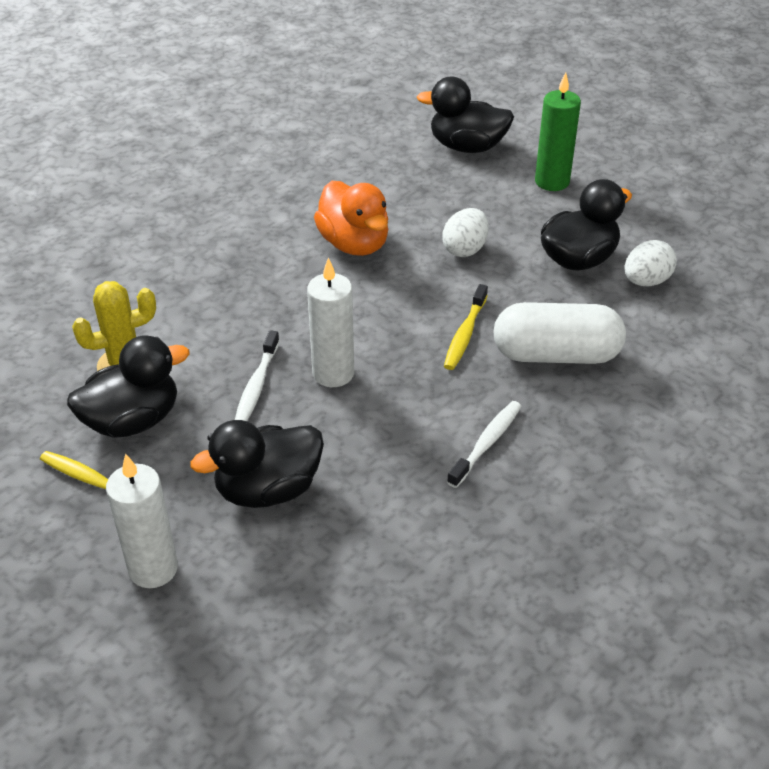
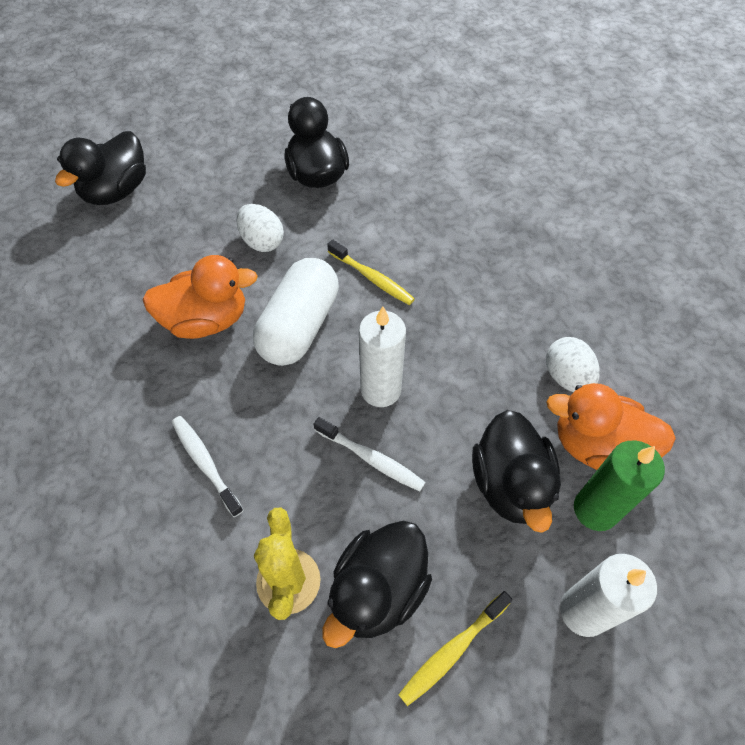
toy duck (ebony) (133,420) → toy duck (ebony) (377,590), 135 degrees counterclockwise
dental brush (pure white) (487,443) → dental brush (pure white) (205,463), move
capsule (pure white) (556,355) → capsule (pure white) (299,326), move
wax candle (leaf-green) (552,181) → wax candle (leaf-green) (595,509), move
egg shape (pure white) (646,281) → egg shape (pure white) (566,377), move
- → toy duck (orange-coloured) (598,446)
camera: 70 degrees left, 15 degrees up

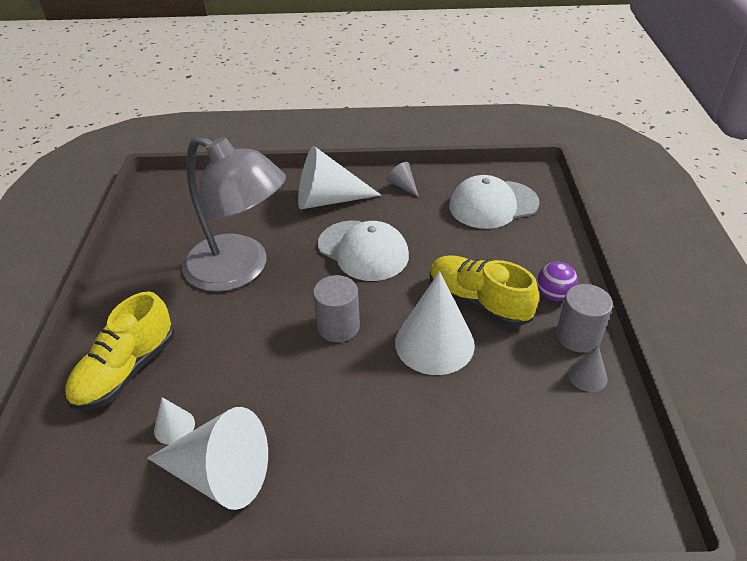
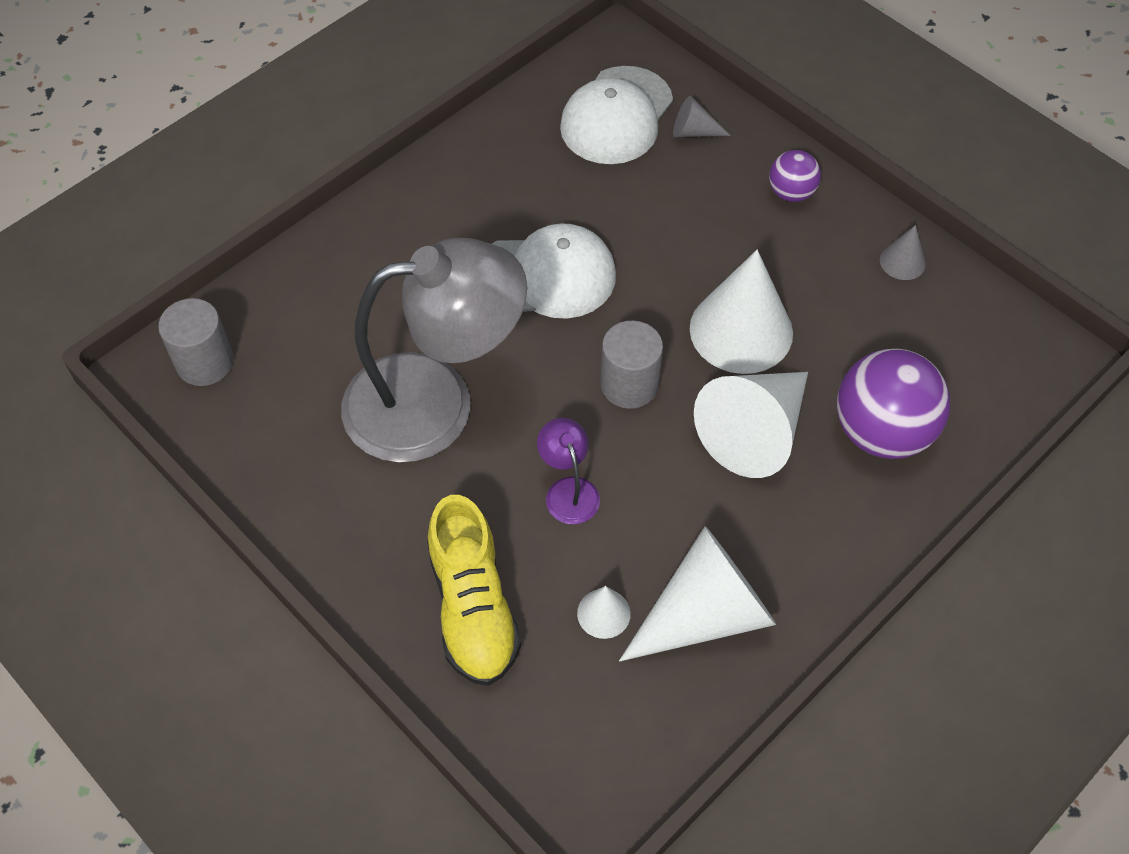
cone (pure white) (328,200) → cone (pure white) (755,432), move
cone (grey) (403,186) → cone (grey) (693,132), move
shoe (yellow) (478,302) → -
cylinder (grey) (578,336) → cylinder (grey) (205,362), move
- → desk lamp (royal purple) (568,490)
- → ball (royal purple) (881,432)
camera: 45 degrees left, 15 degrees up

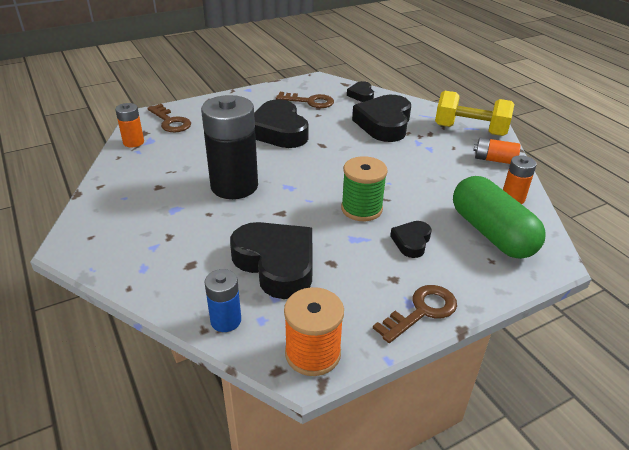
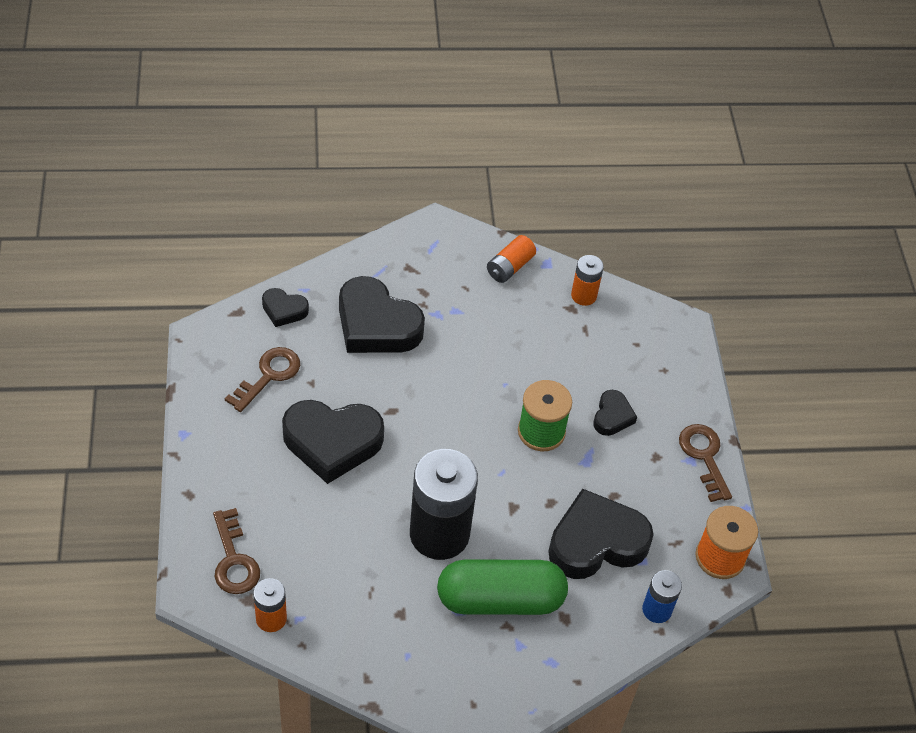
key (dark brown) (170,122) → key (dark brown) (234,560), 90 degrees clockwise
heart shape (ebony) (411,242) → heart shape (ebony) (612,416), 120 degrees counterclockwise
free weight (yellow) (470,130) → -
capsule (leaf-green) (491,233) → capsule (leaf-green) (500,599), move
camera: 70 degrees left, 15 degrees up

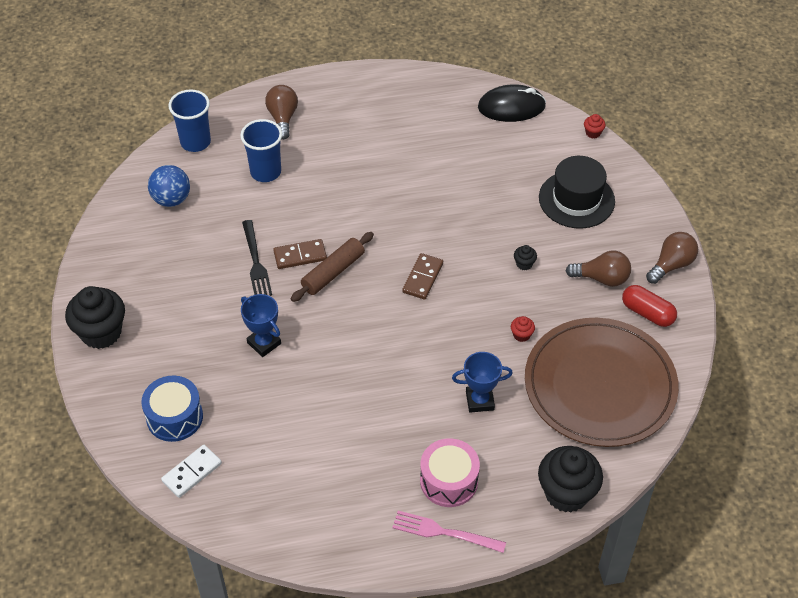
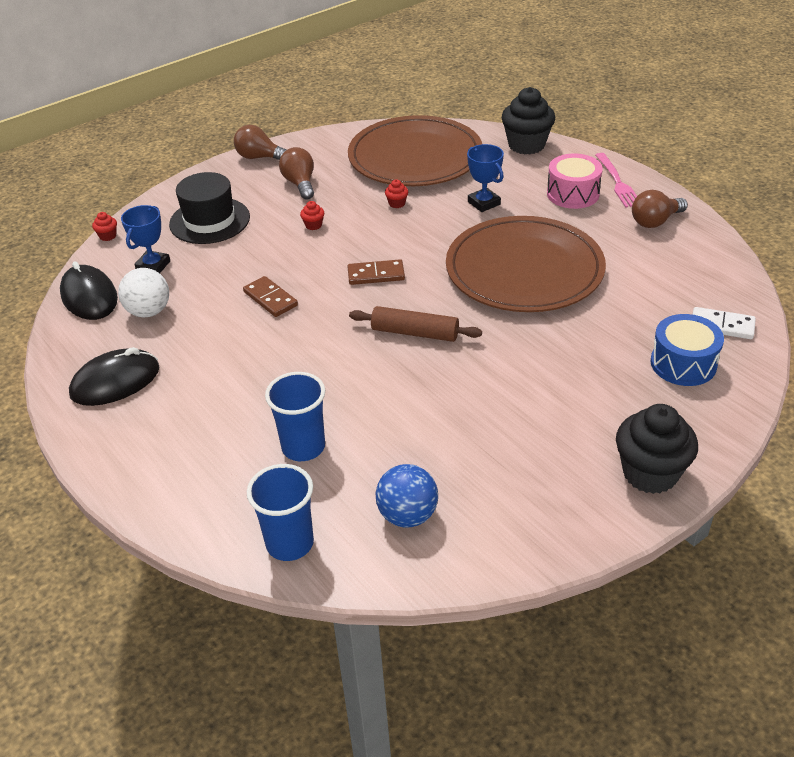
award cup (cobalt) (264,343) → award cup (cobalt) (153,266), move
fork (ebony) (256,263) → -
light bulb (dark brown) (283,118) → light bulb (dark brown) (655,221), move
domino tile (dark brown) (300,256) → domino tile (dark brown) (270,299), move
fairy cake (ebony) (524,264) → fairy cake (crimson) (313,225)
capsule (crimson) (647,313) → -
- → mouse (ebony) (115,382)
- → ball (pure white) (149,311)
- → dinner plate (dark brown) (524,269)
camera: 115 degrees left, 10 degrees down

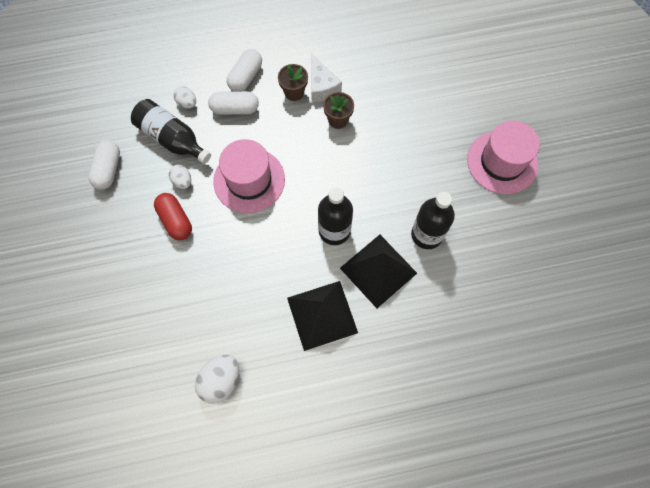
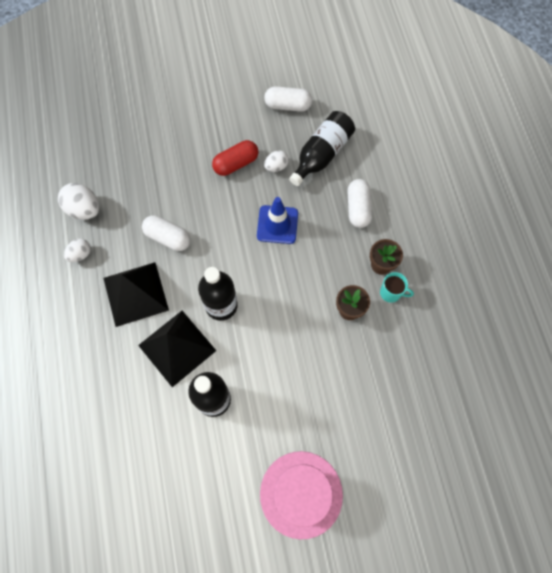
egg shape (pure white) (187,103) → egg shape (pure white) (80,254), move
hat (rose-pink) (249,180) → traffic cone (cobalt) (277,224)
capsule (pure white) (246,77) → capsule (pure white) (168,238), move
piece of cheese (pure white) (321,86) → coffee mug (aqua) (391,293)
camera: 90 degrees right, 0 degrees up

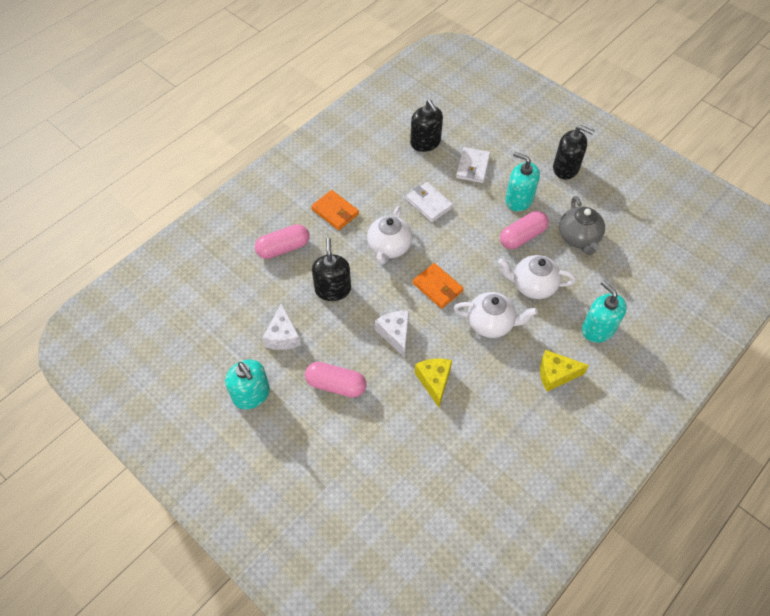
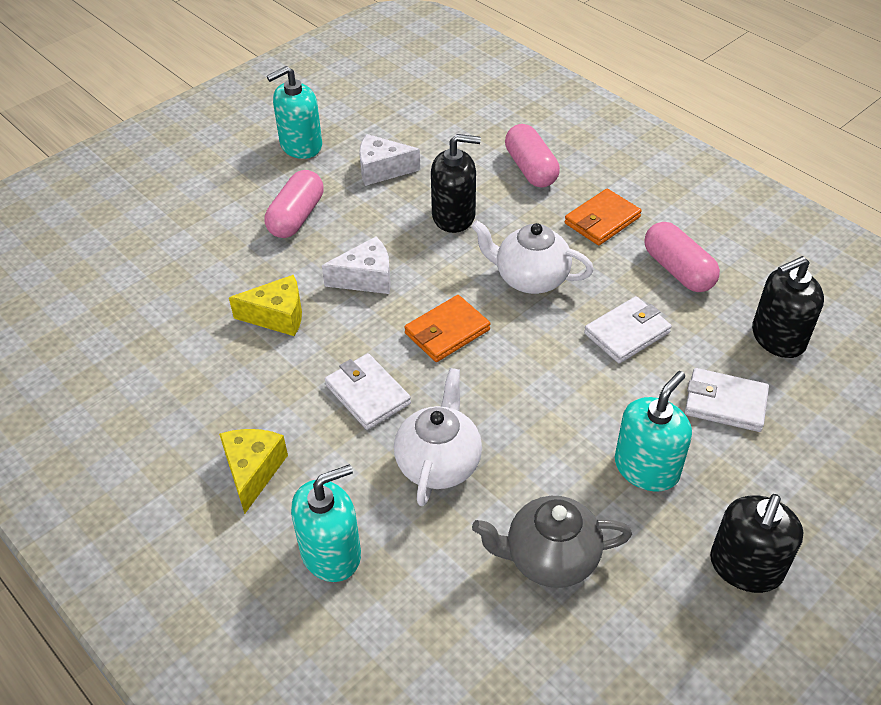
teapot (pure white) (491,323) → billfold (pure white) (368,394)
capsule (rose-pink) (522,237) → capsule (rose-pink) (678,270), move
camera: 95 degrees right, 10 degrees down

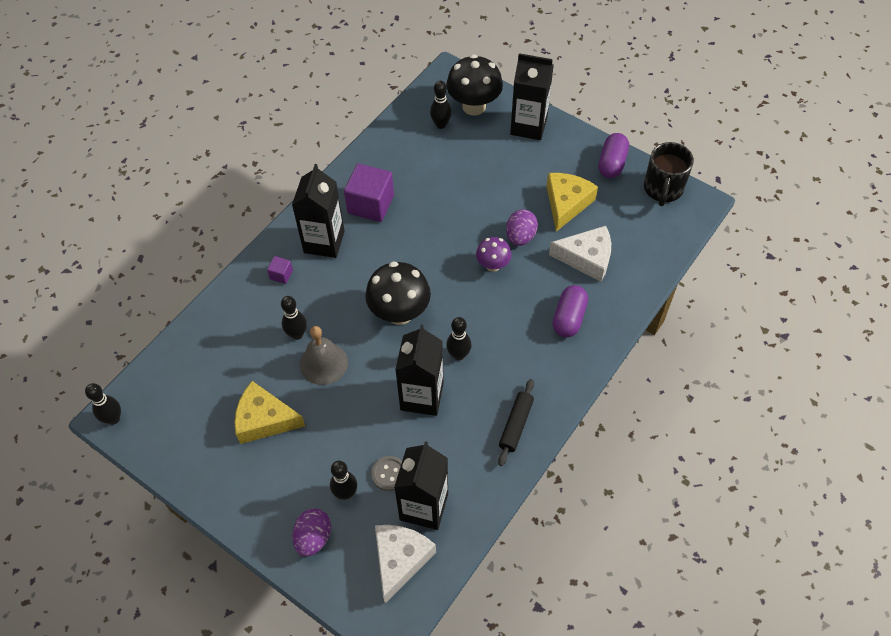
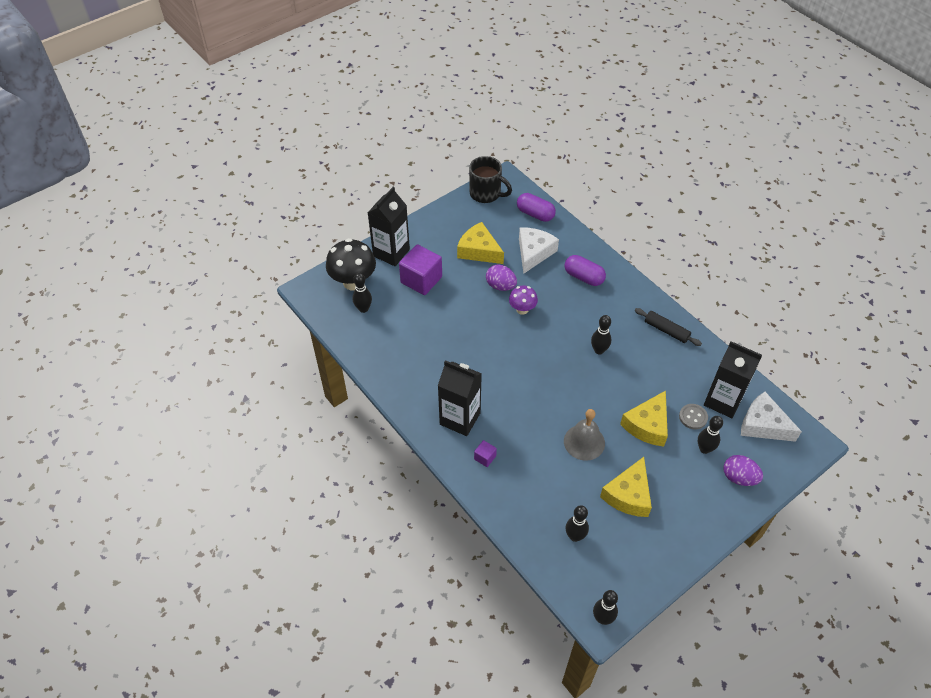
bowling pin (ebony) (297,334) → bowling pin (ebony) (575,536), move
solid cube (royal purple) (370,204) → solid cube (royal purple) (421,280), move
toadstool (ebony) (399,313) → -
milk carton (ebony) (422,396) → -
capsule (royal purple) (612,163) → capsule (royal purple) (535,214), move
- → piece of cheese (yellow) (647,425)
camera: 75 degrees left, 5 degrees down

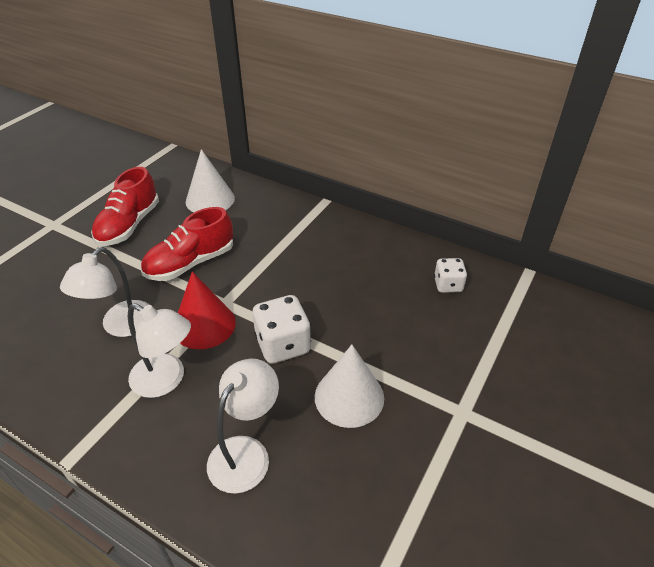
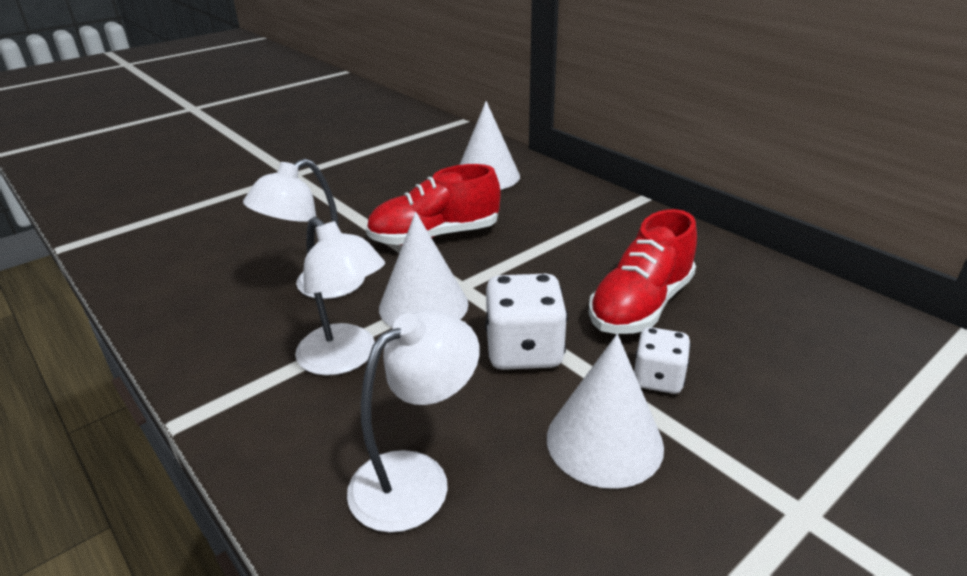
shoe (crimson) (129,225) → shoe (crimson) (641,305), move
cone (crimson) (204,325) → cone (pure white) (423,305)
die (pure white) (448,285) → die (pure white) (658,379), move
camera: 20 degrees right, 10 degrees down

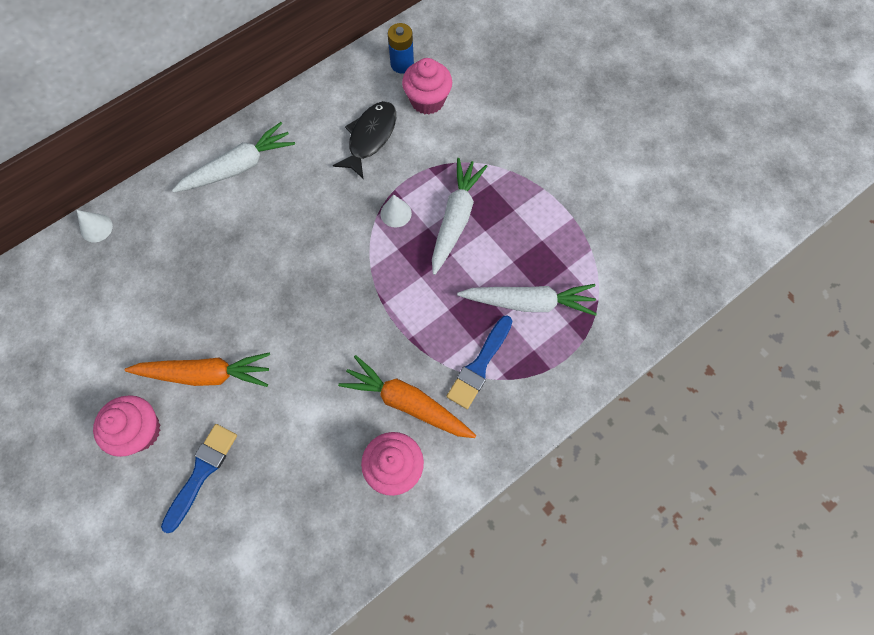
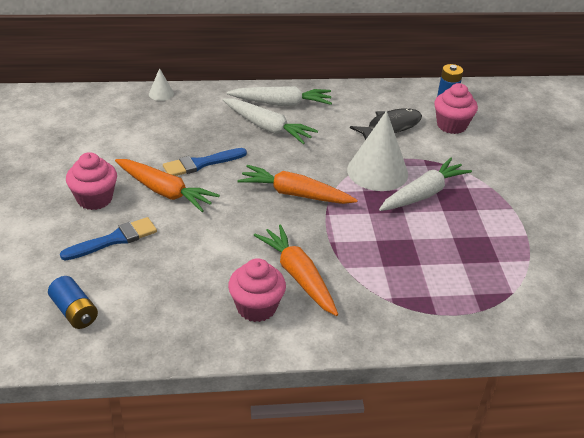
cone (pure white) (396,213) → cone (pure white) (377,171), x2.20
brush (cobalt) (479,365) → brush (cobalt) (201,164), move
root vegetable (pure white) (528,302) → root vegetable (pure white) (267,128), move
- → AA battery (cobalt) (74,312)
- → root vegetable (orange-coloured) (295,194)
camera: 30 degrees right, 30 degrees down

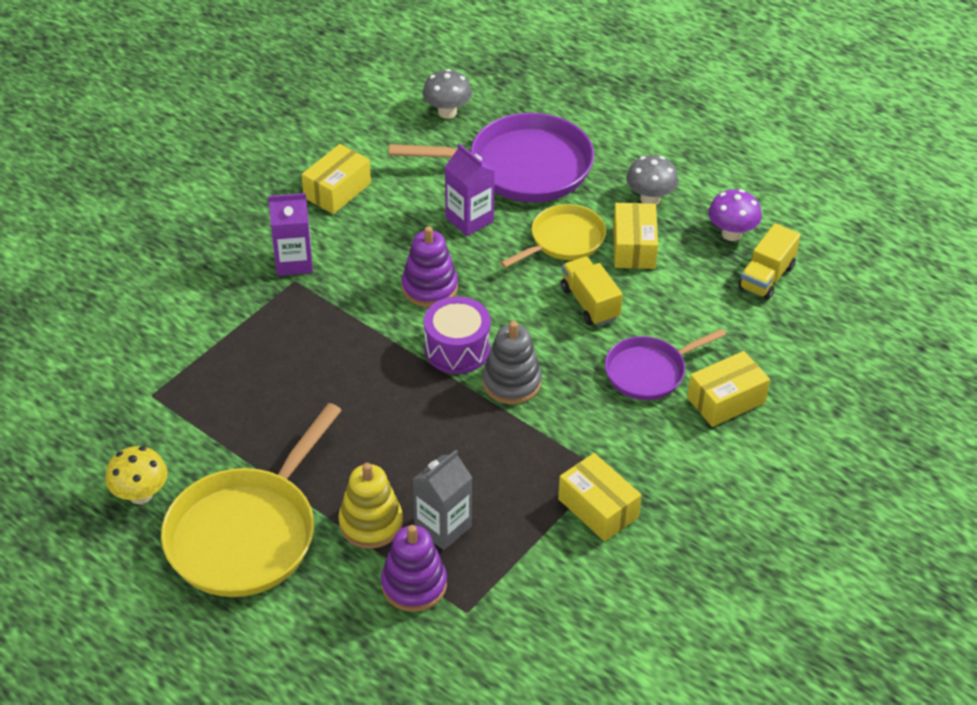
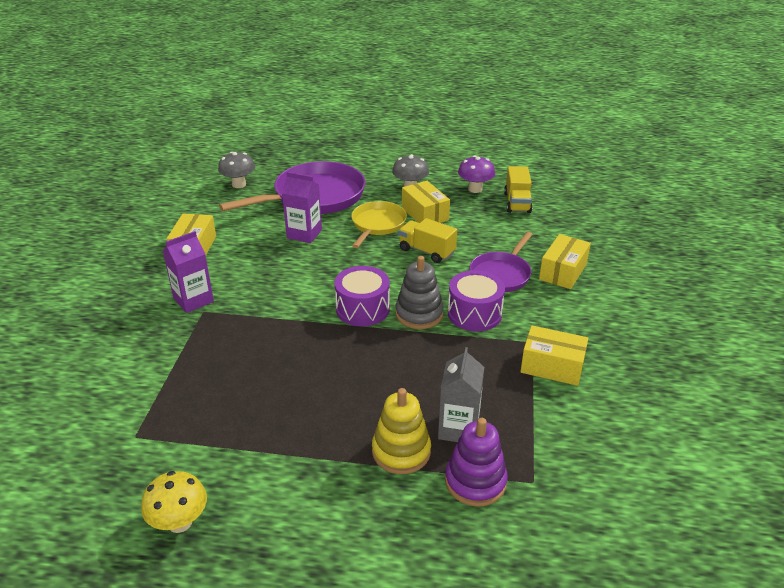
frying pan (yellow) (247,533) → -
stacking rings (royal purple) (429,287) → -
- → snare drum (royal purple) (474,314)
camera: 30 degrees left, 10 degrees down

